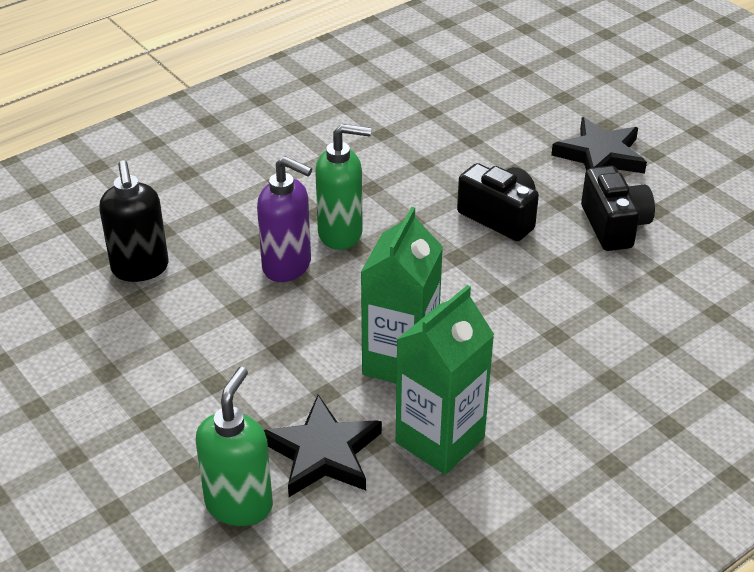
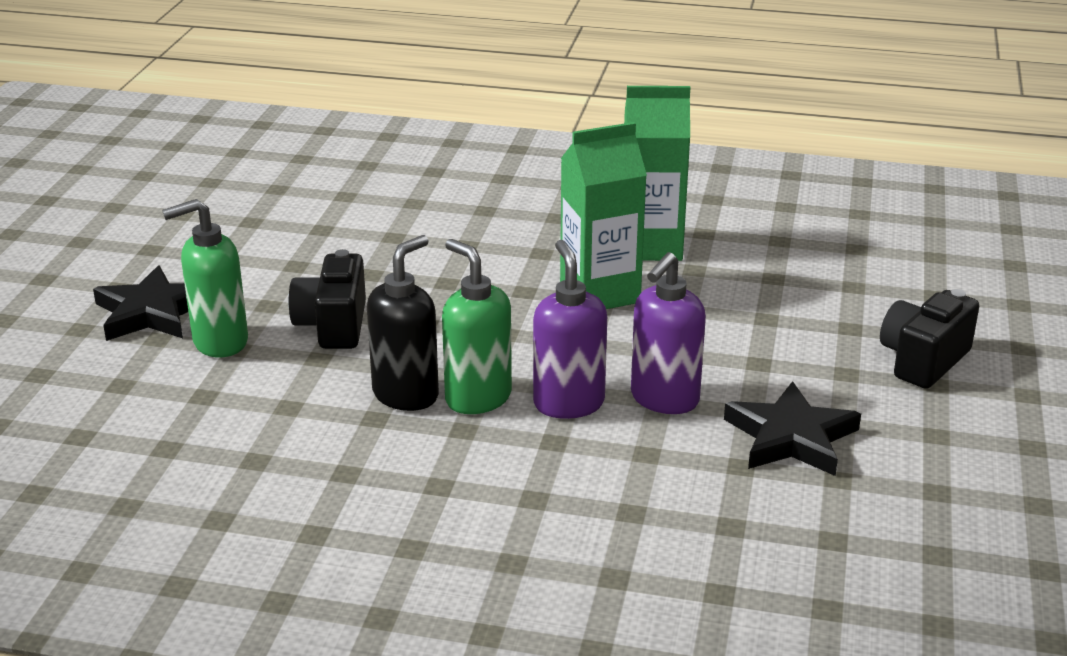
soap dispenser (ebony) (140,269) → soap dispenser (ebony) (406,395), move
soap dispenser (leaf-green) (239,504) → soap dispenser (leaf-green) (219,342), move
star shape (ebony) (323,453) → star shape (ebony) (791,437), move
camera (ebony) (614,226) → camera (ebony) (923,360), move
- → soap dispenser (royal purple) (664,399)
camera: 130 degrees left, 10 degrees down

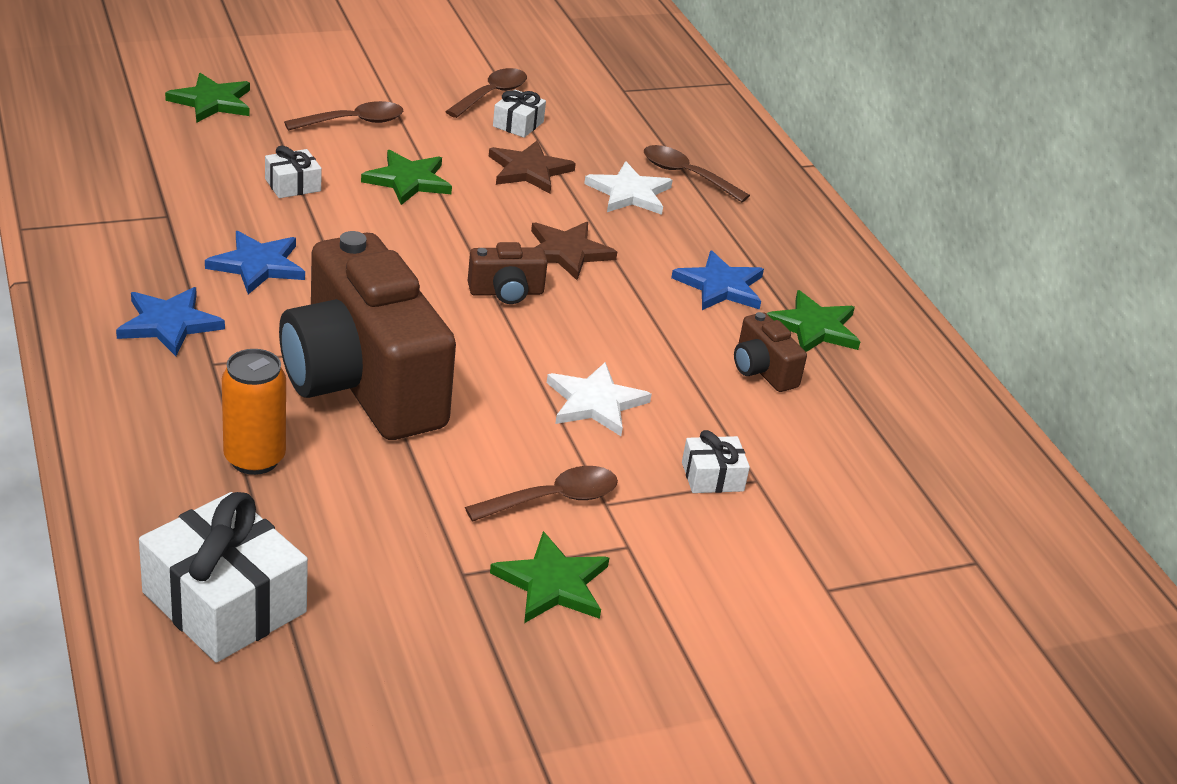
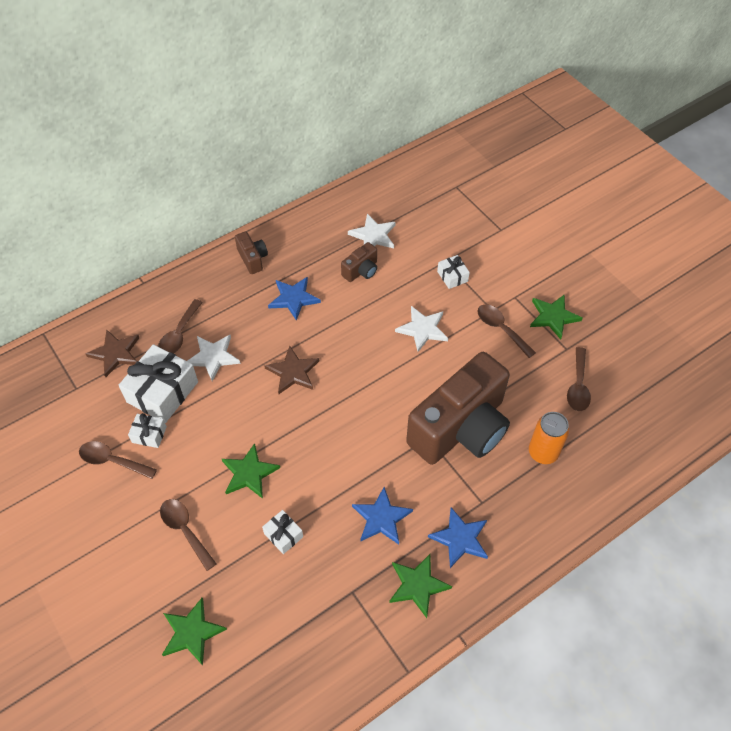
gift (pure white) (224,602) → gift (pure white) (162,392), move
camera (dark brown) (506,292) → camera (dark brown) (252,259), move
star shape (dark brown) (529,170) → star shape (dark brown) (115,353), move
star shape (leaf-green) (814,327) → star shape (leaf-green) (418,585), move
- → star shape (pure white) (373,235)
- → teaspoon (dark brown) (578,386)
camera: 100 degrees left, 20 degrees up

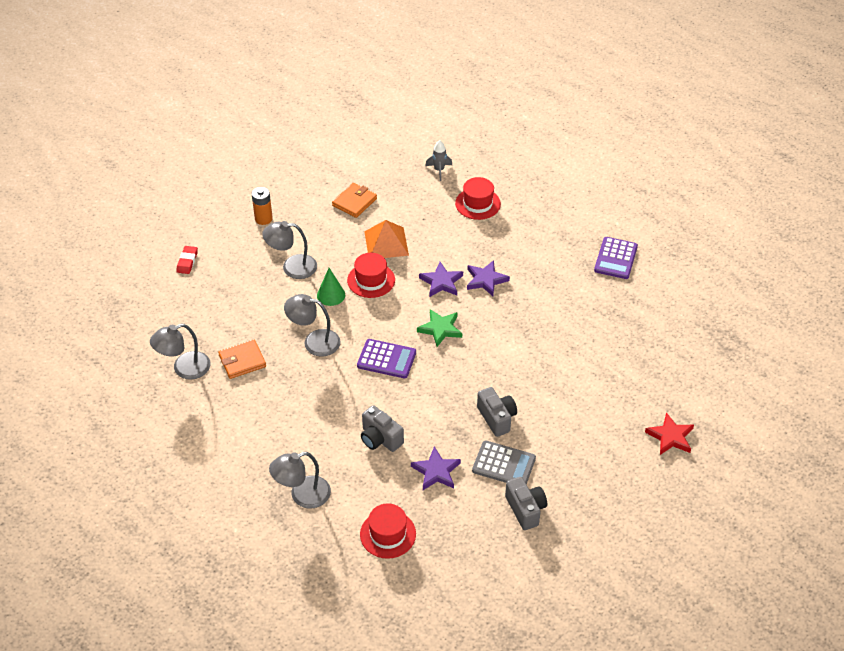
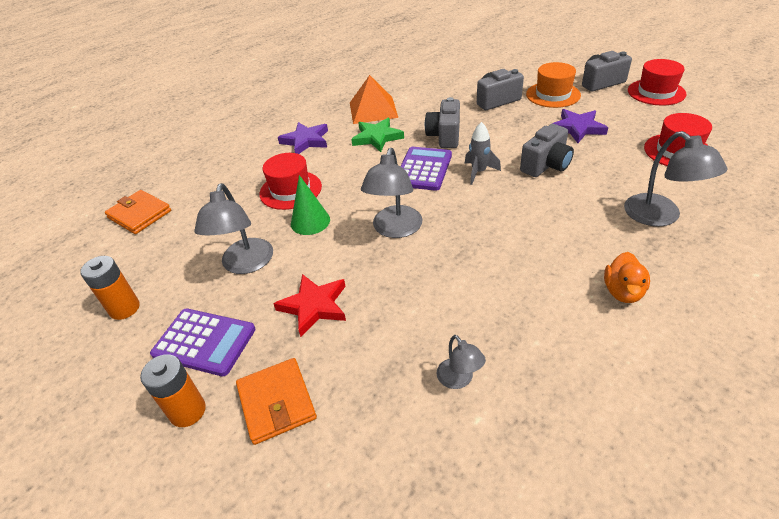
desk lamp (grey) (184,369) → desk lamp (grey) (459,380), x0.55
eraser (crimson) (187,261) → AA battery (orange-coloured) (188,411)
billfold (orange-coloured) (242,361) → billfold (orange-coloured) (277,402), move
pyramid shape (orange-coloured) (386,243) → pyramid shape (orange-coloured) (373,109), move
spaceship (grey) (439,170) → spaceship (grey) (479,172), move
hat (crimson) (477,203) → hat (crimson) (656,92), move
star shape (royal purple) (486,280) → -
adding machine (grey) (503,464) → hat (orange-coloured) (553,95)
adding machine (royal purple) (615,258) → adding machine (royal purple) (204,342), move
star shape (crimson) (670,437) → star shape (crimson) (314,306), move
- → camera (grey) (445,136)
- → toy duck (orange-coloured) (623,292)
camera: 85 degrees left, 5 degrees down

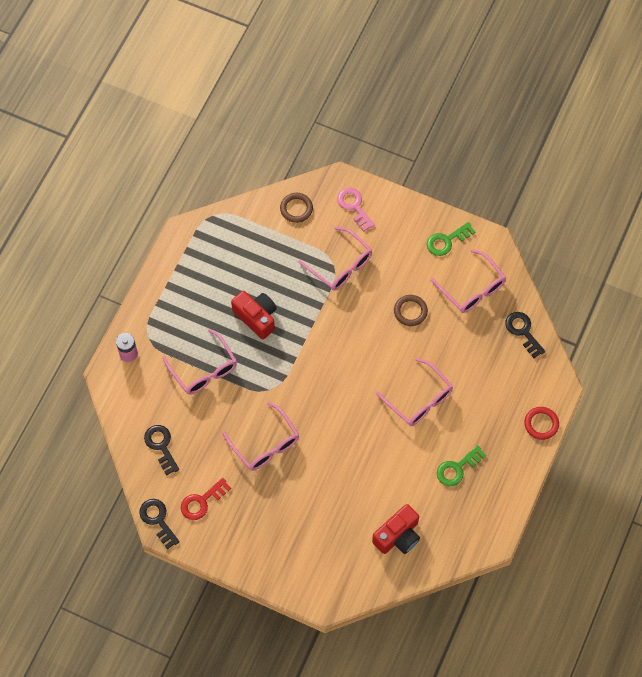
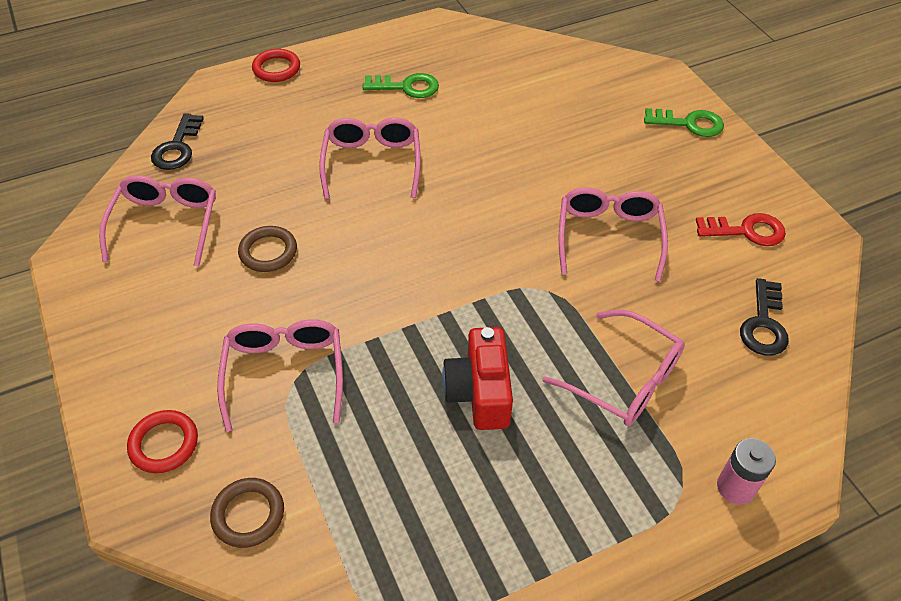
key (ebony) (158,520) → -
glasses (rose-pink) (203,369) → glasses (rose-pink) (623,378), 120 degrees clockwise
key (rose-pink) (354,206) → torus (crimson) (164,444)
camera (crimson) (398,536) → -
key (leaf-green) (447,241) → key (leaf-green) (689,123), move
camera: 140 degrees left, 15 degrees down

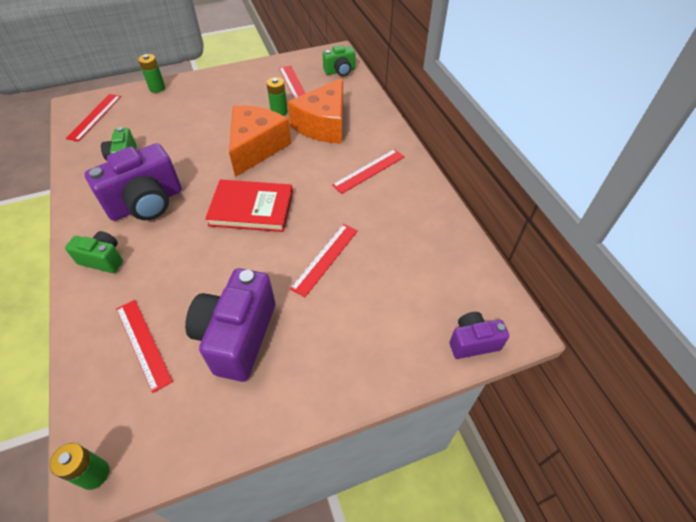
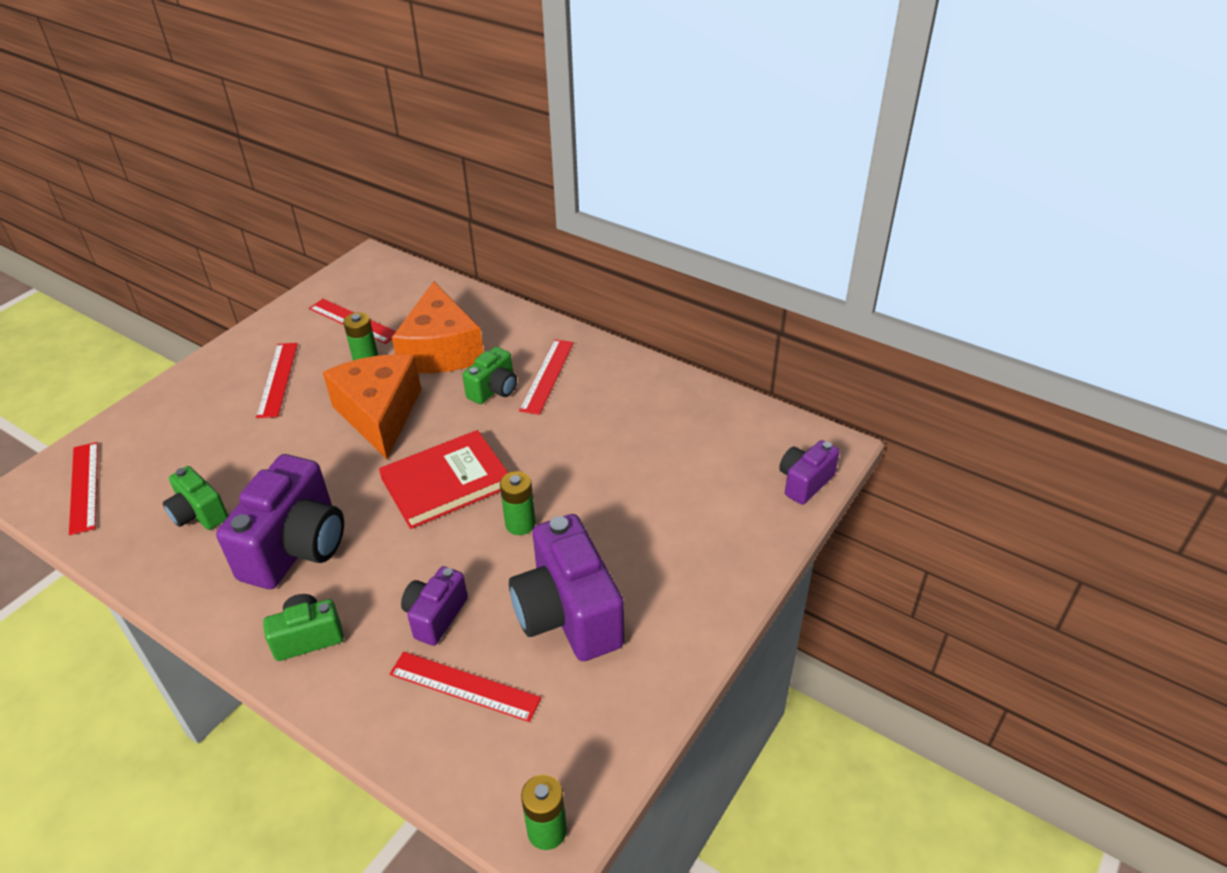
AA battery (leaf-green) (157,88) → AA battery (leaf-green) (520,524), move
measuring stick (crimson) (325,258) → measuring stick (crimson) (277,379), move
camera (leaf-green) (340,71) → camera (leaf-green) (494,390), move
- → camera (royal purple) (435,616)
camera: 35 degrees left, 10 degrees down

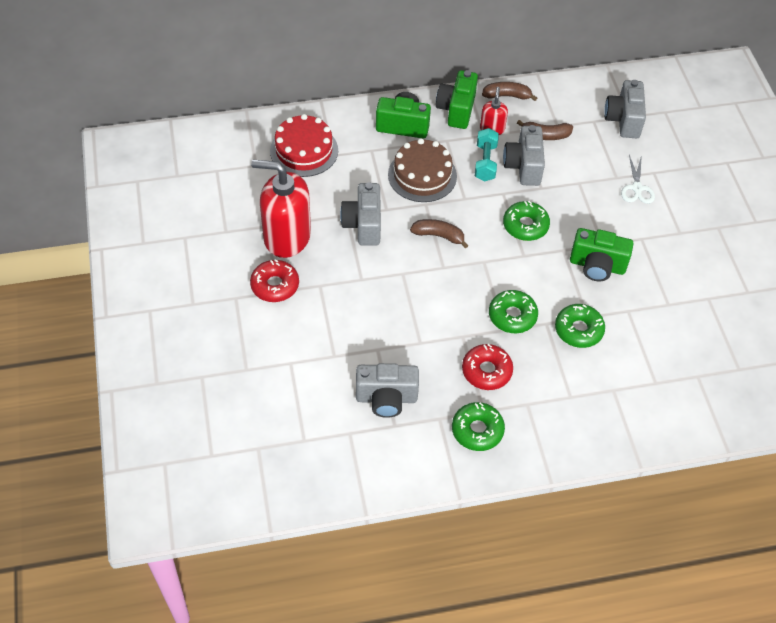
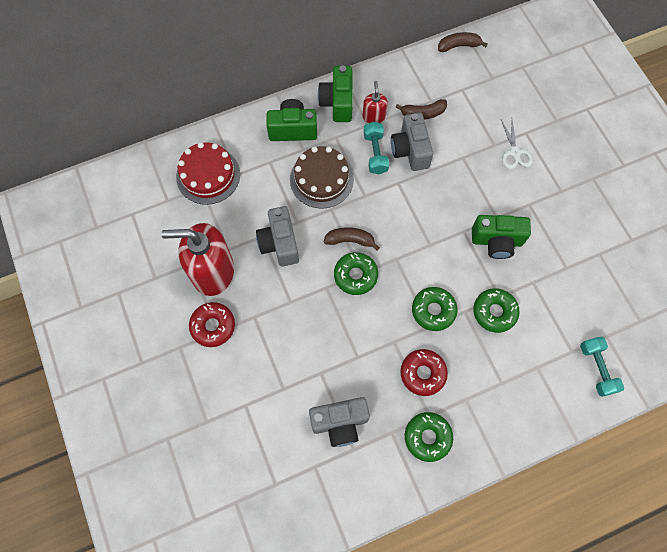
banana (dark brown) (507,96) → banana (dark brown) (458,46), move
donut (leaf-green) (525,225) → donut (leaf-green) (355,275), move
camera (grey) (623,120) → -
- → free weight (aqua) (597,368)
camera: 10 degrees left, 15 degrees up

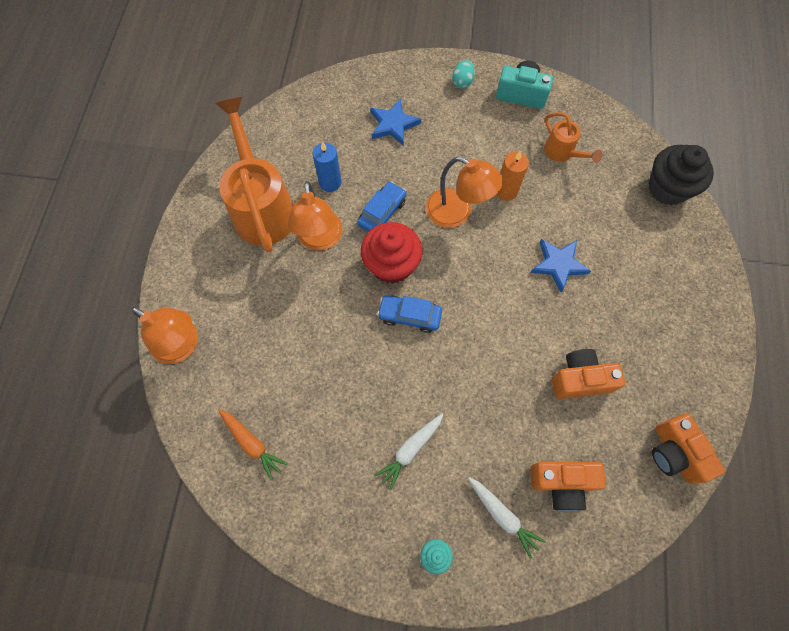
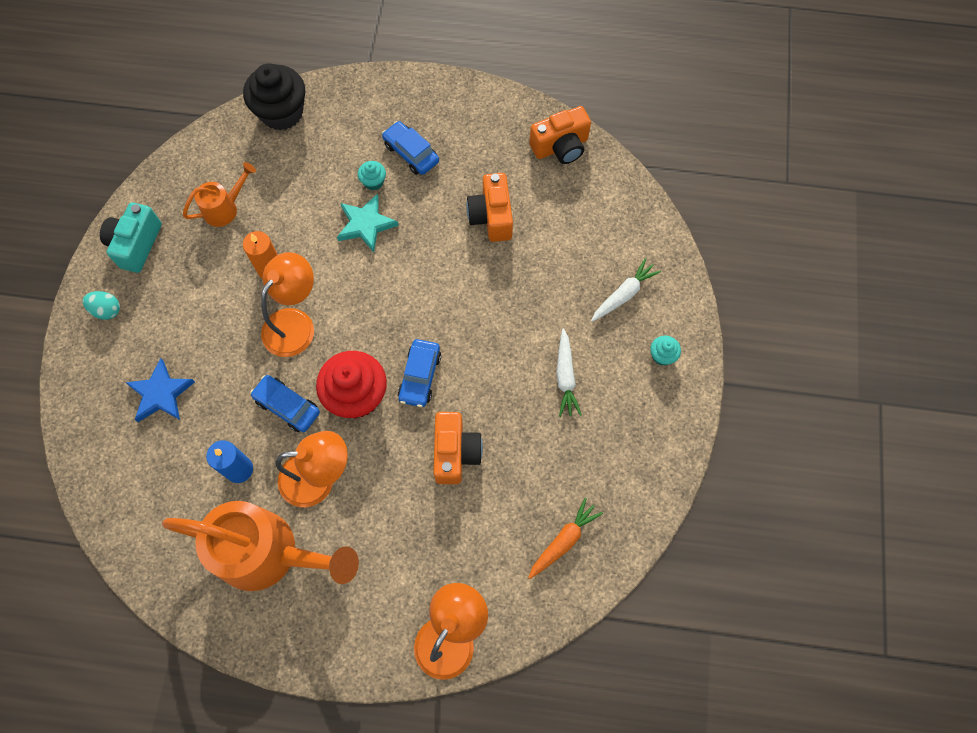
watering can (orange-coloured) (262,207) → watering can (orange-coloured) (268,553), 150 degrees counterclockwise
root vegetable (pure white) (410,450) → root vegetable (pure white) (565,377), 45 degrees clockwise
camera (orange-coloured) (561,483) → camera (orange-coloured) (455,453), move
star shape (cobalt) (558,265) → star shape (aqua) (366,224)
- → fairy cake (aqua) (373,182)
- → toy car (cobalt) (411,153)
camera: 90 degrees left, 0 degrees up

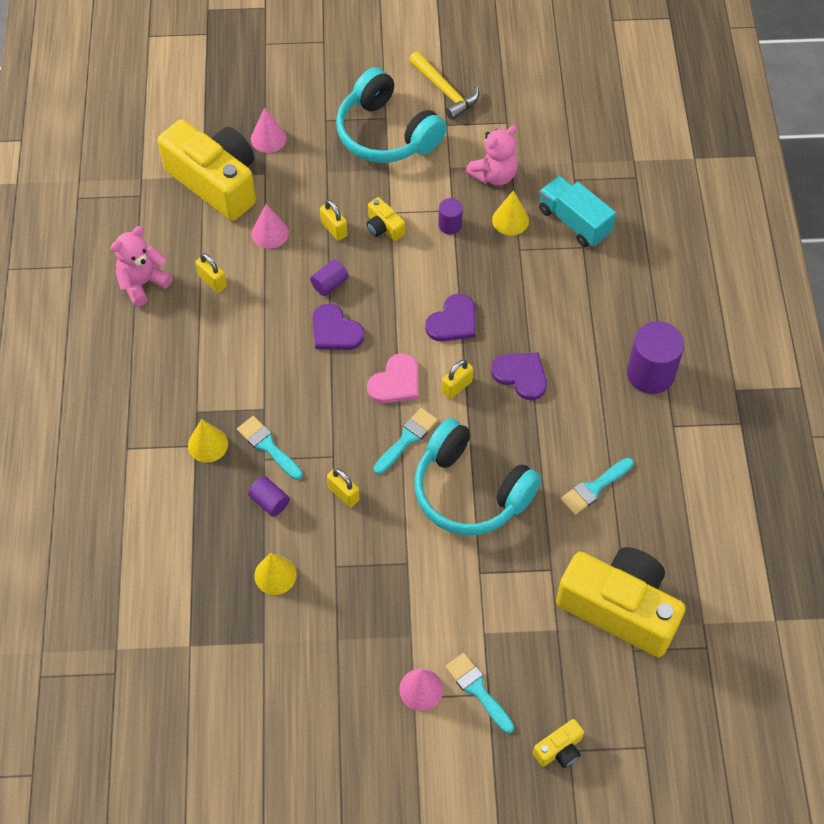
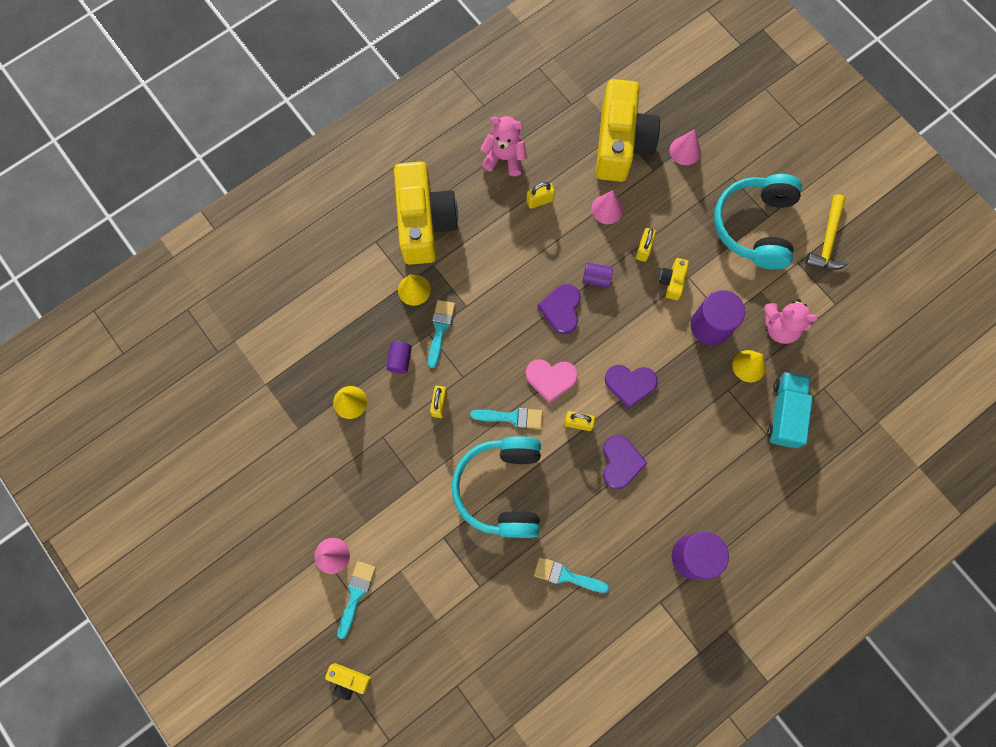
padlock (yellow) (212,281) → padlock (yellow) (539,201), 60 degrees clockwise
cylinder (royal purple) (450,225) → cylinder (royal purple) (710,326), x1.93
camera (yellow) (619,608) → camera (yellow) (424,223), move
camera: 55 degrees right, 15 degrees up

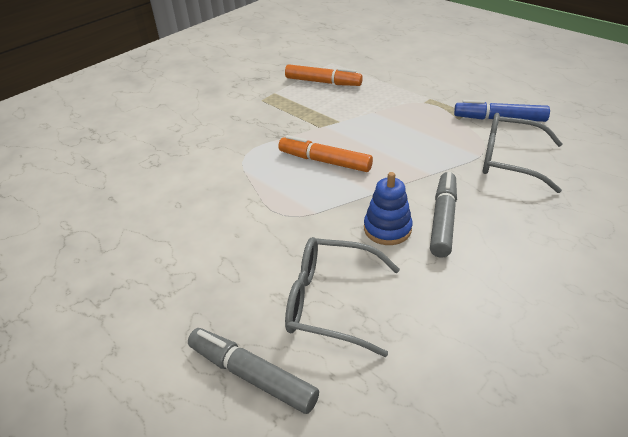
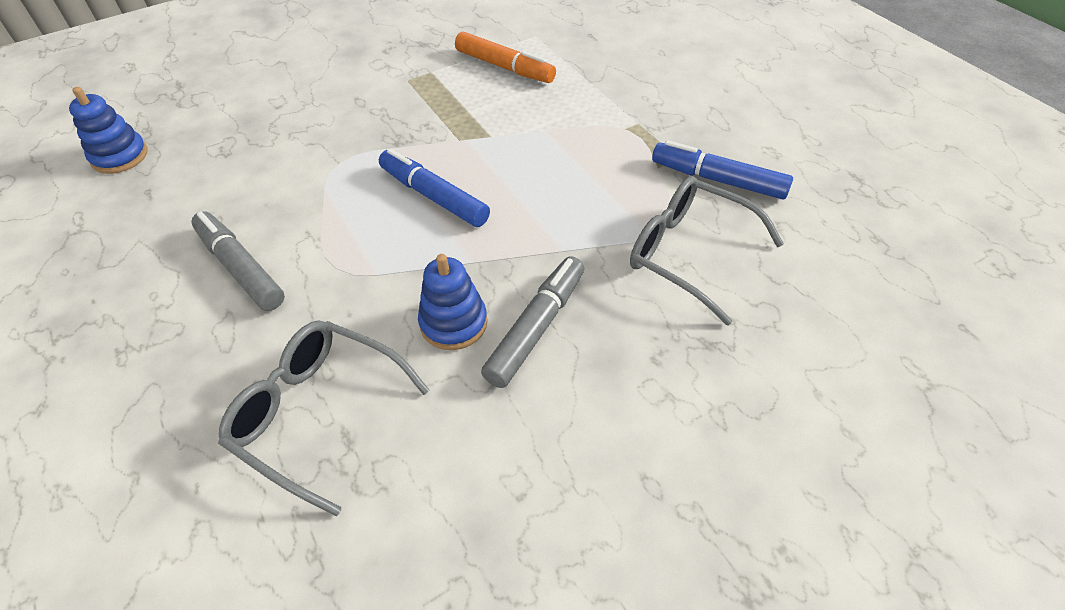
marker pen (grey) (252,375) → marker pen (grey) (240,268), move
marker pen (orange-coloured) (325,161) → marker pen (cobalt) (434,196)
- → stacking rings (cobalt) (120,156)
camera: 15 degrees right, 10 degrees up

